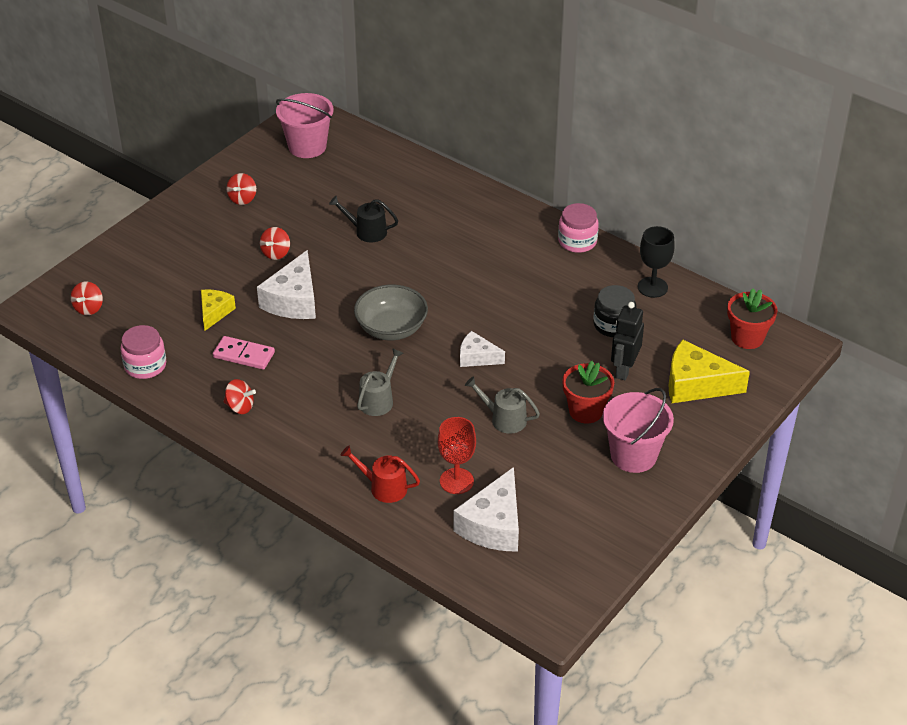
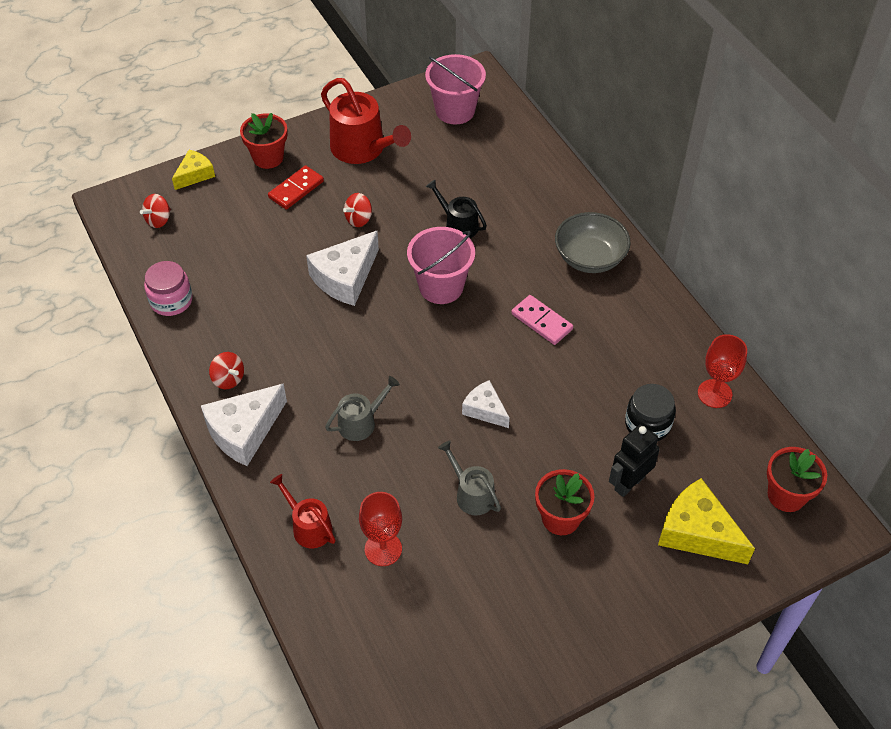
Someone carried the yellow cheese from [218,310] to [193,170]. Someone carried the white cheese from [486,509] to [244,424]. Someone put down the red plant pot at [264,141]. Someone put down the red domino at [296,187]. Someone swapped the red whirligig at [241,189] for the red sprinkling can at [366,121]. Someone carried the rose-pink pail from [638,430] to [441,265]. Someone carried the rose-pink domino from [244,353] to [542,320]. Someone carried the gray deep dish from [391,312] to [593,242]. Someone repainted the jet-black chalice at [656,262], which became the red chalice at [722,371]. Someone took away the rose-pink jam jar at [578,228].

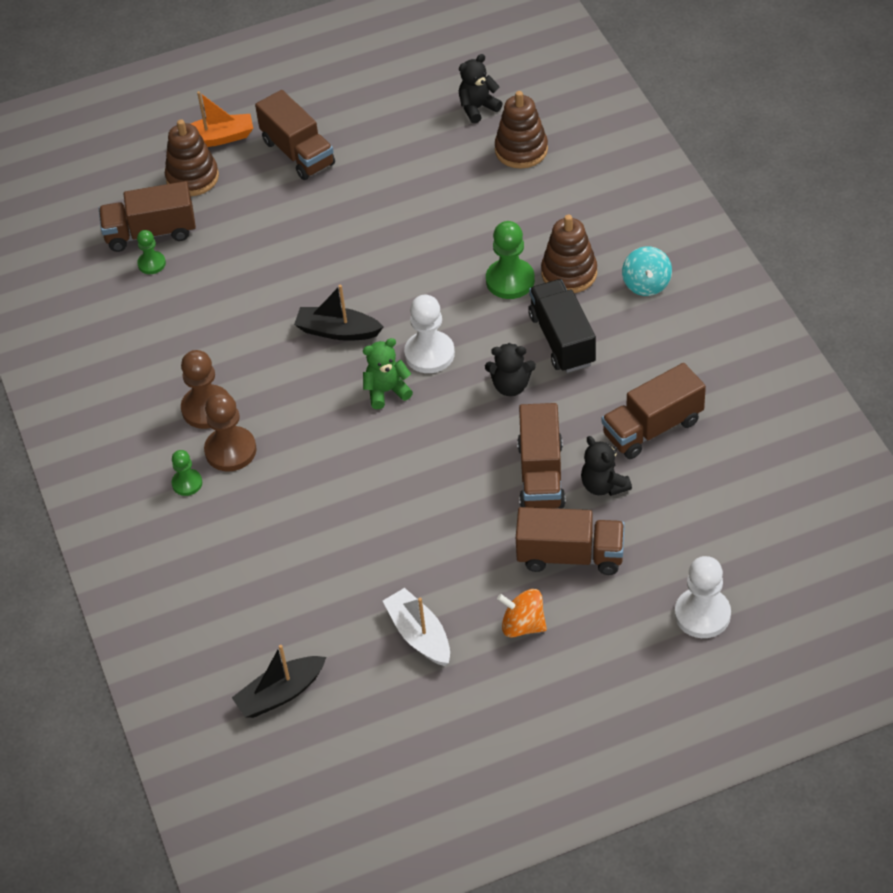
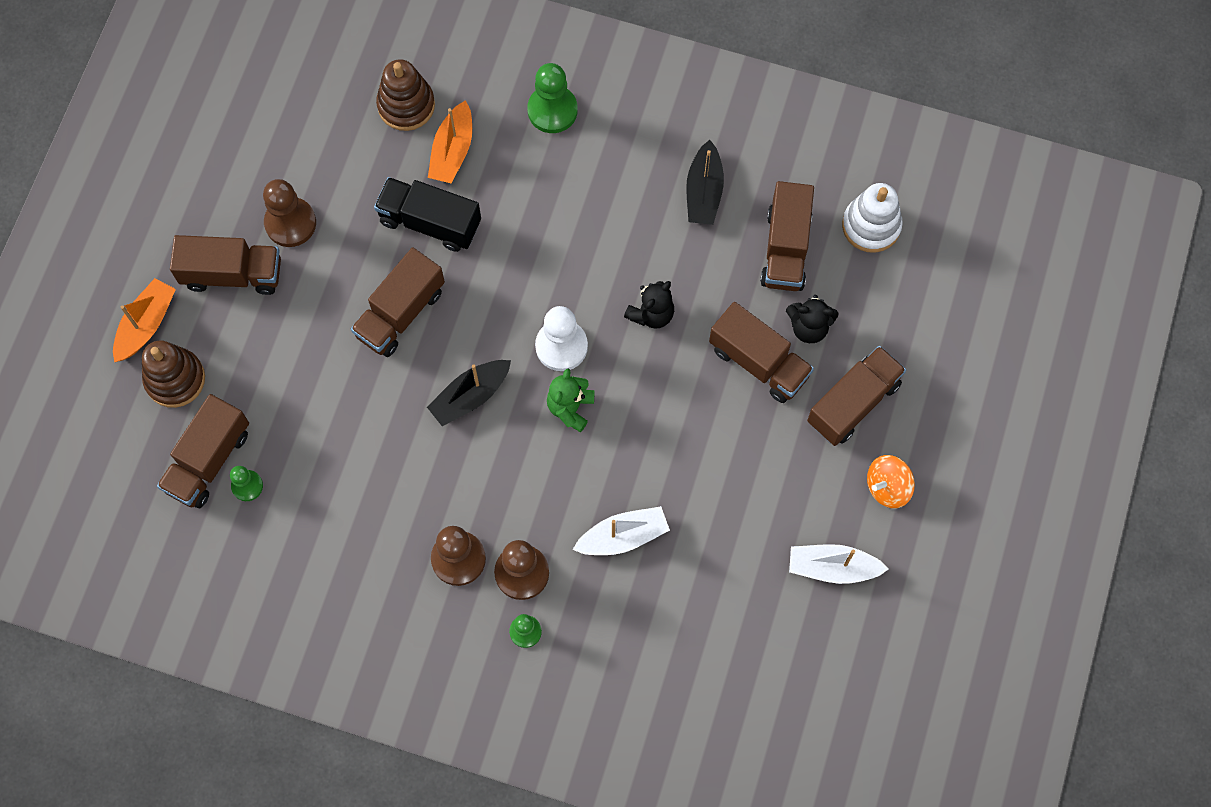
Someone put down the dark brown chess pawn at [289,213]. Someone put down the dark brown lorry at [398,302]. Someone carried the jet-black lorry from [562,326] to [427,214]. Someone put down the bright orange sailboat at [450,141]. Someone carried the emerald chess pawn from [510,260] to [552,98]. Someone put down the white sailboat at [621,530]. Someone carried the jet-black sailboat from [279,681] to [705,182]. Someone put down the white ring stacker at [872,218]. Someone took away the jet-black teddy at [481,88]. Someone took away the dark brown ring stacker at [569,254]. Someone took away the aqua whirligig at [647,271]. Someone took away the white chess pawn at [703,597].

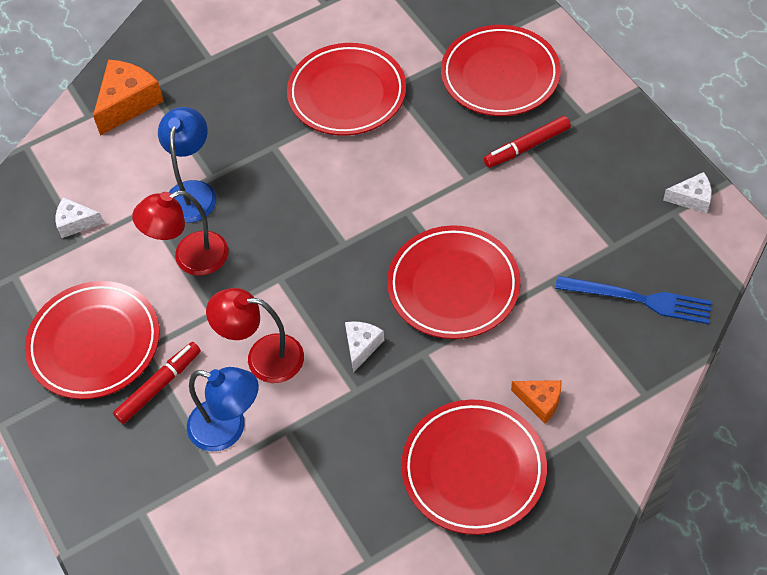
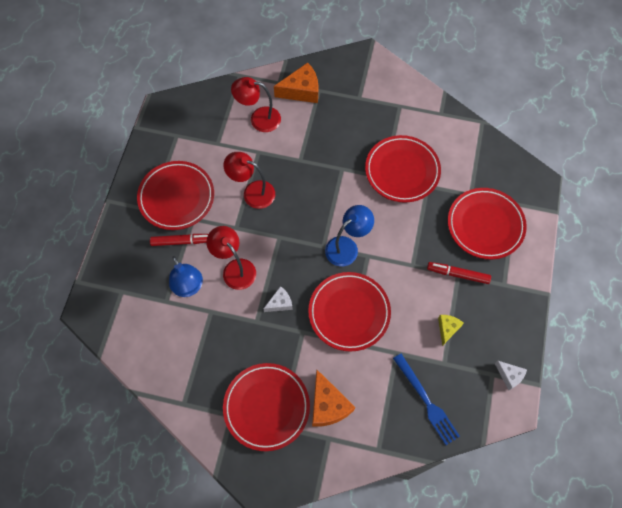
Someone put down the red desk lamp at [256,104]. Someone scaled the bright orange cheese at [536,402] by 1.75. Someone carried the cobalt desk lamp from [187,165] to [349,235]. Someone put down the yellow cheese at [451,330]. Someone took away the white cheese at [80,217].

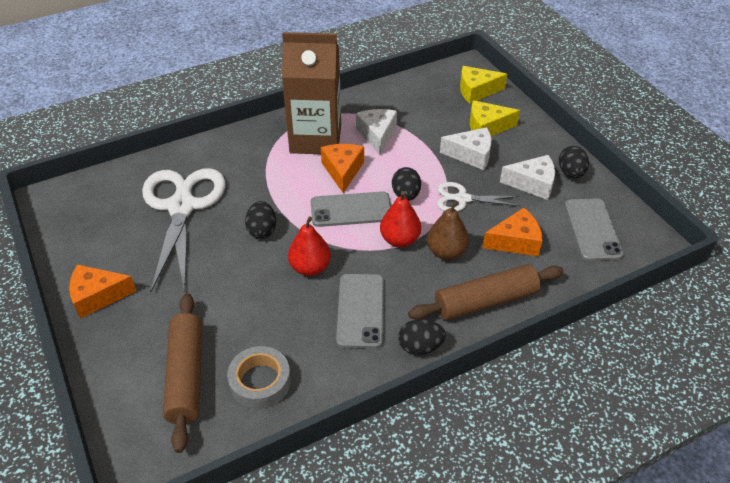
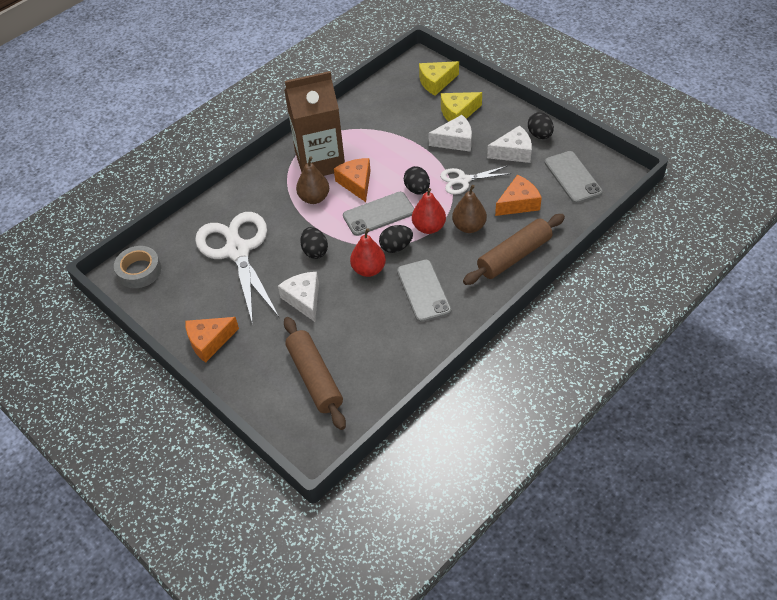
Someone carried the gray sticky tape from [259,377] to [137,267]. Someone carried the white cheese from [376,132] to [298,297]. Someone put down the dark brown pear fruit at [312,180]. Someone carried the jet-black egg from [422,337] to [396,239].

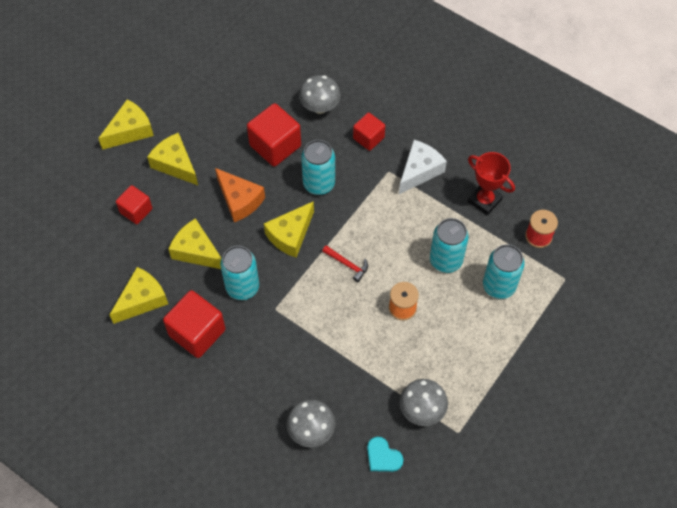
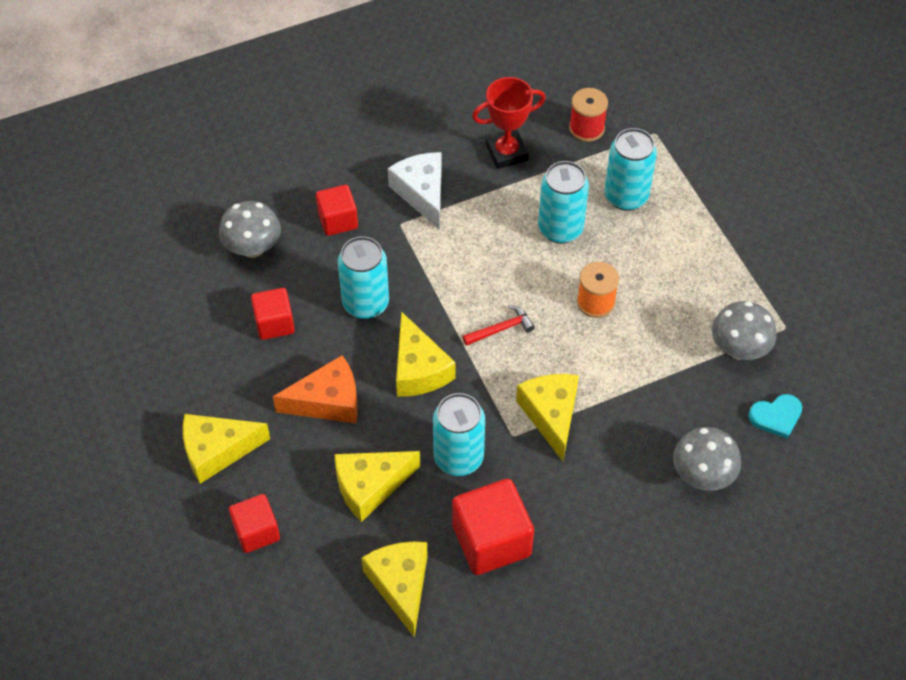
Someone scaled the red solid cube at [274,135] by 0.61. Someone carried the yellow cheese from [126,124] to [547,417].

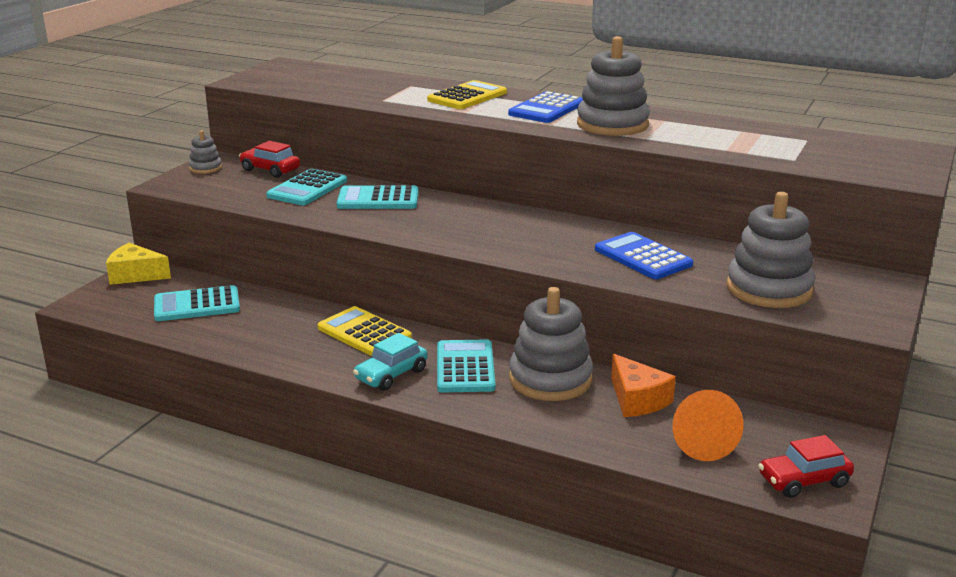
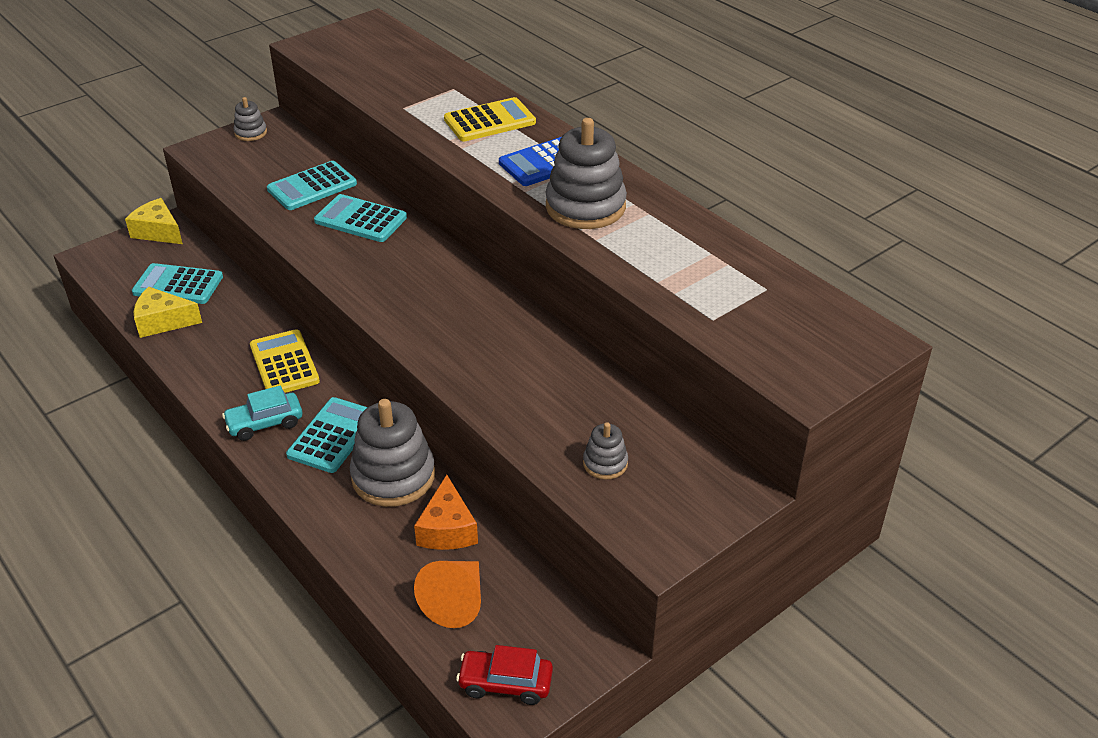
Someone put down the yellow cheese at [168,312]. Someone scaled the gray ring stacker at [771,250] by 0.49. Someone took away the red car at [269,159]. Someone took away the cobalt pocket calculator at [644,255].

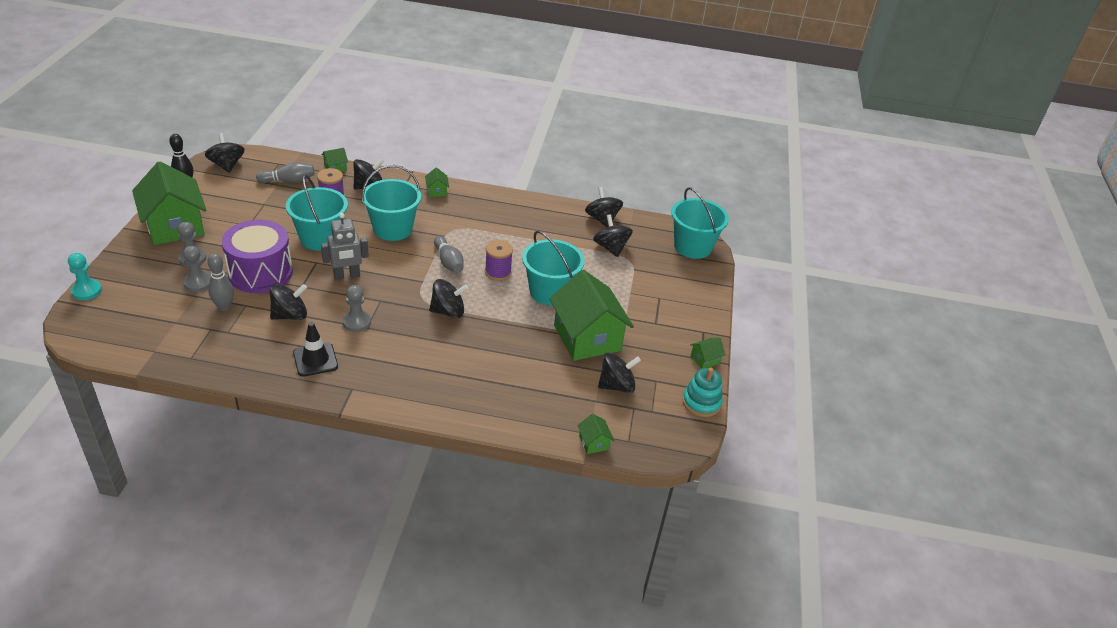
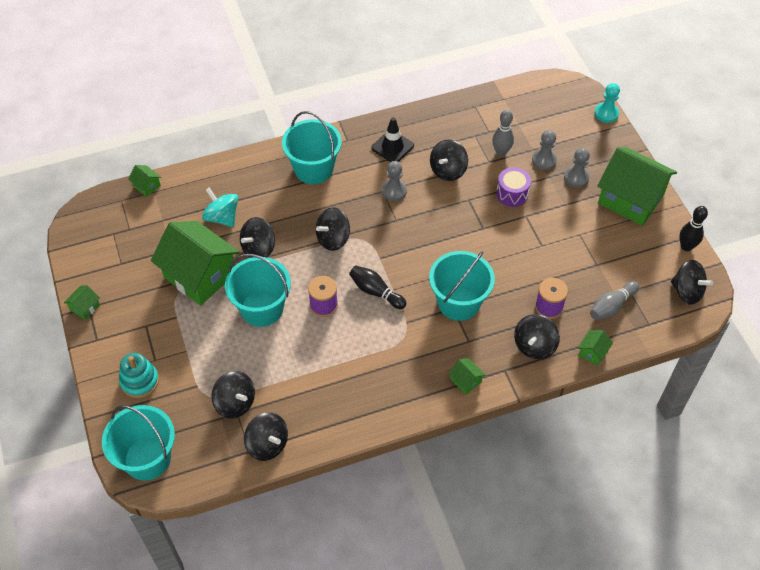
Someone carried the aqua ring stacker from [702,392] to [139,375]. Someone put down the aqua whirligig at [220,207]. Someone carried the jet-black whirligig from [619,373] to [257,237]. Someone carried the aqua pail from [317,212] to [312,147]. Someone repainted the gray bowling pin at [449,254], which became the jet-black bowling pin at [377,287]. Someone scaled the royal purple drum at [257,256] by 0.54. Someone took away the gray robot figure at [345,246].

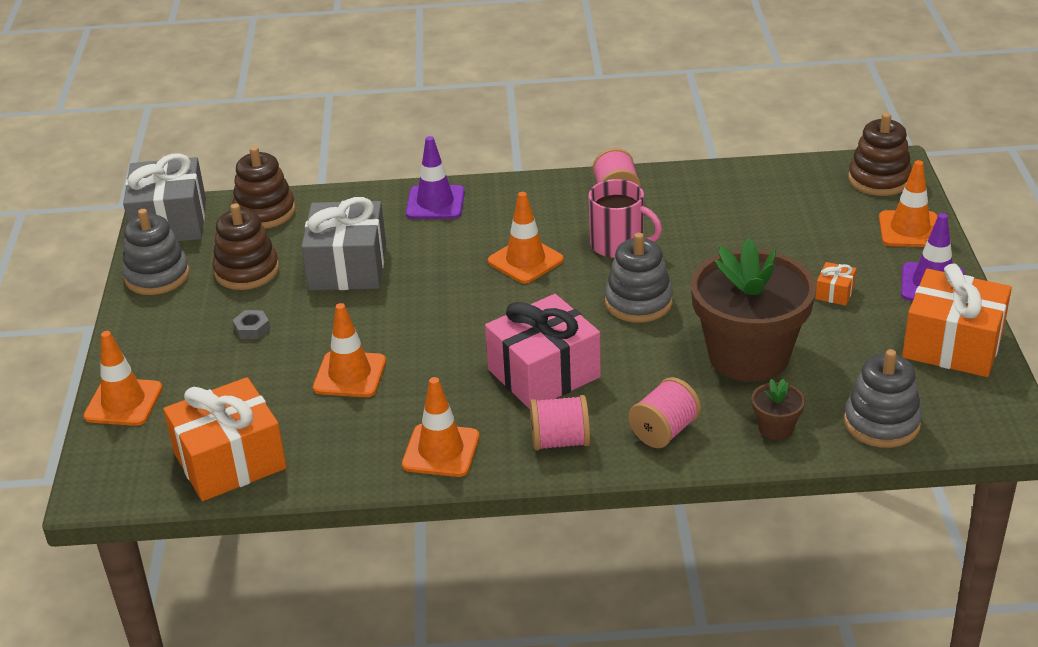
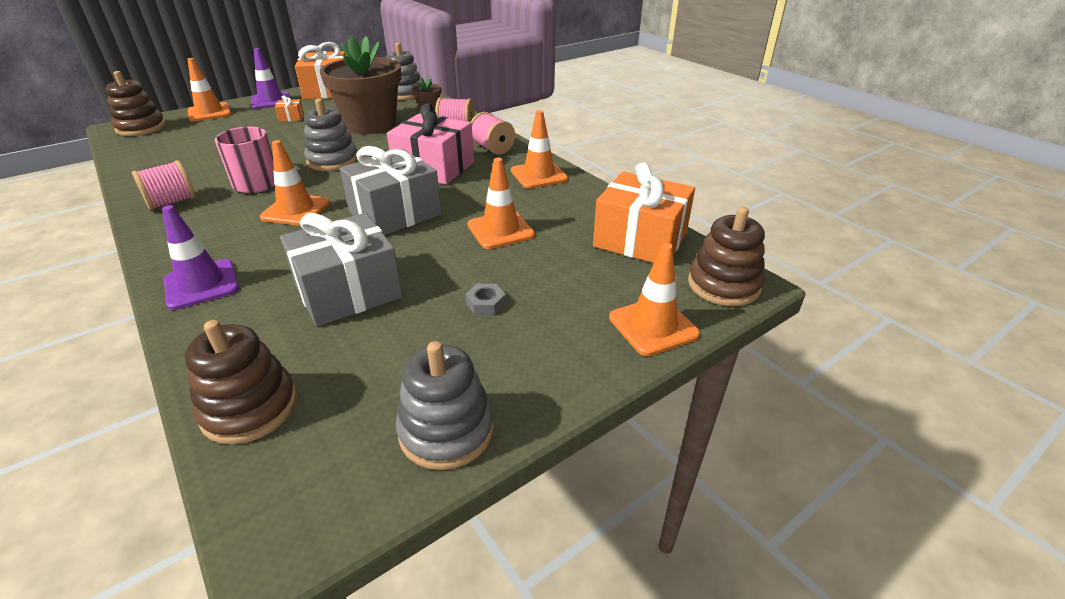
Someone carried the gray present from [164,197] to [391,190]. Someone carried the dark brown ring stacker from [245,246] to [726,256].

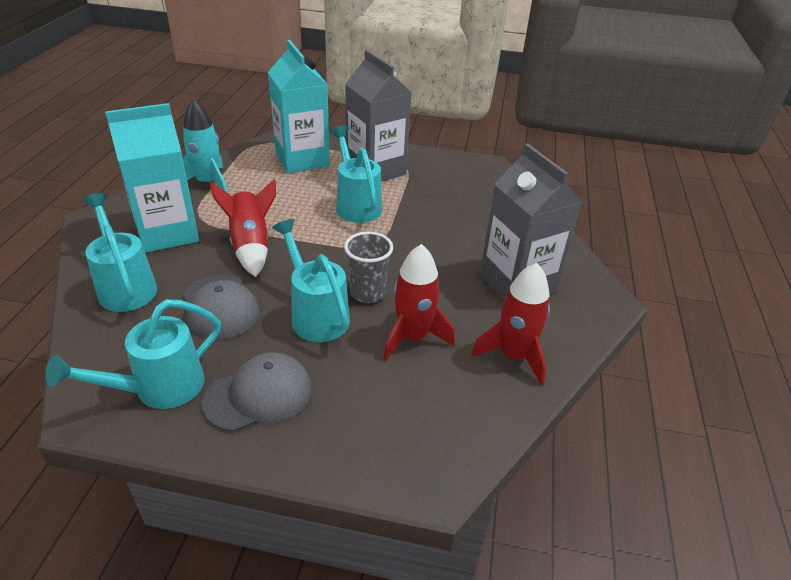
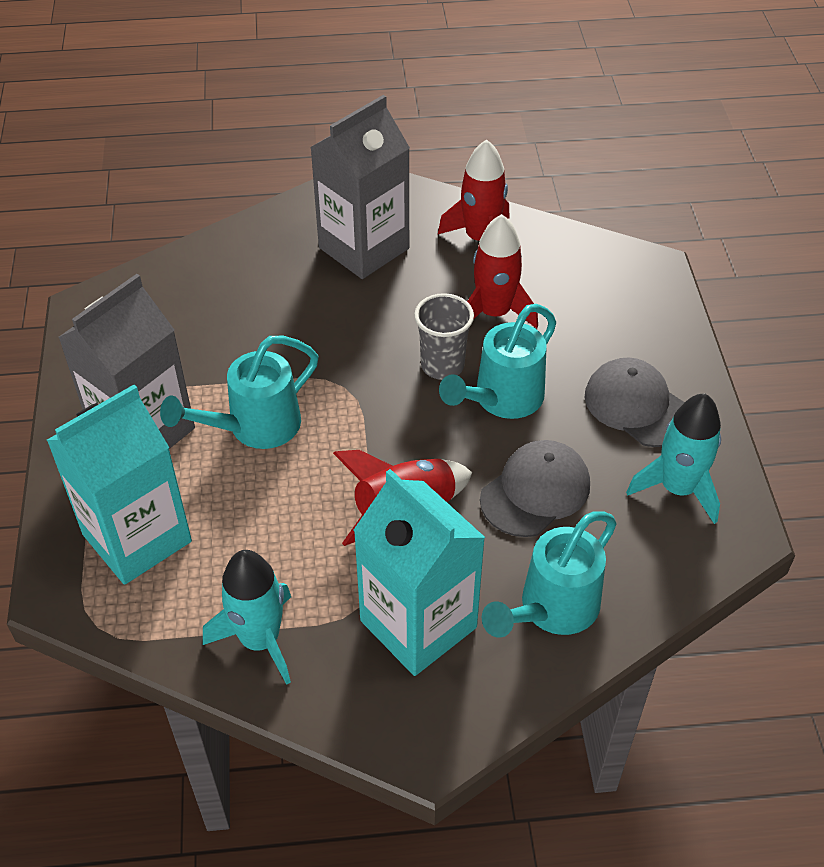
Someone swapped the aqua sprinkling can at [133,354] for the aqua rocket at [673,458].

